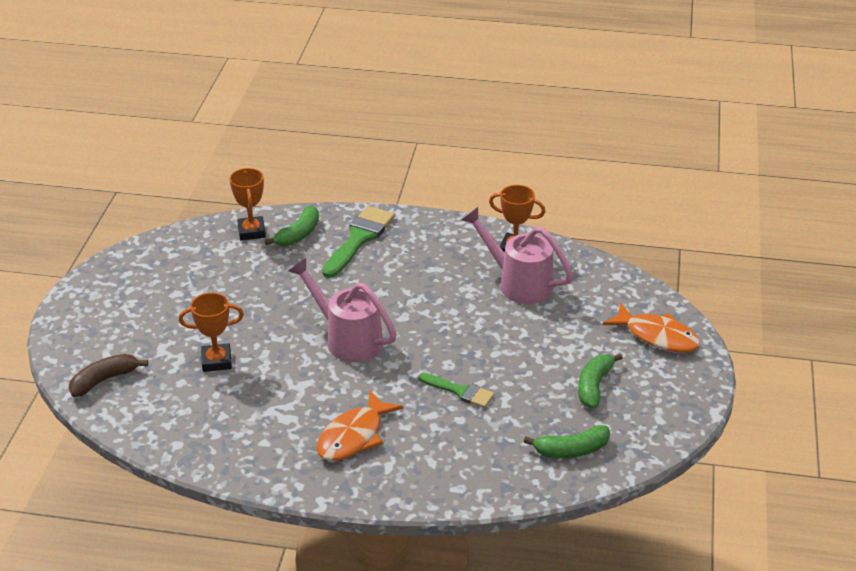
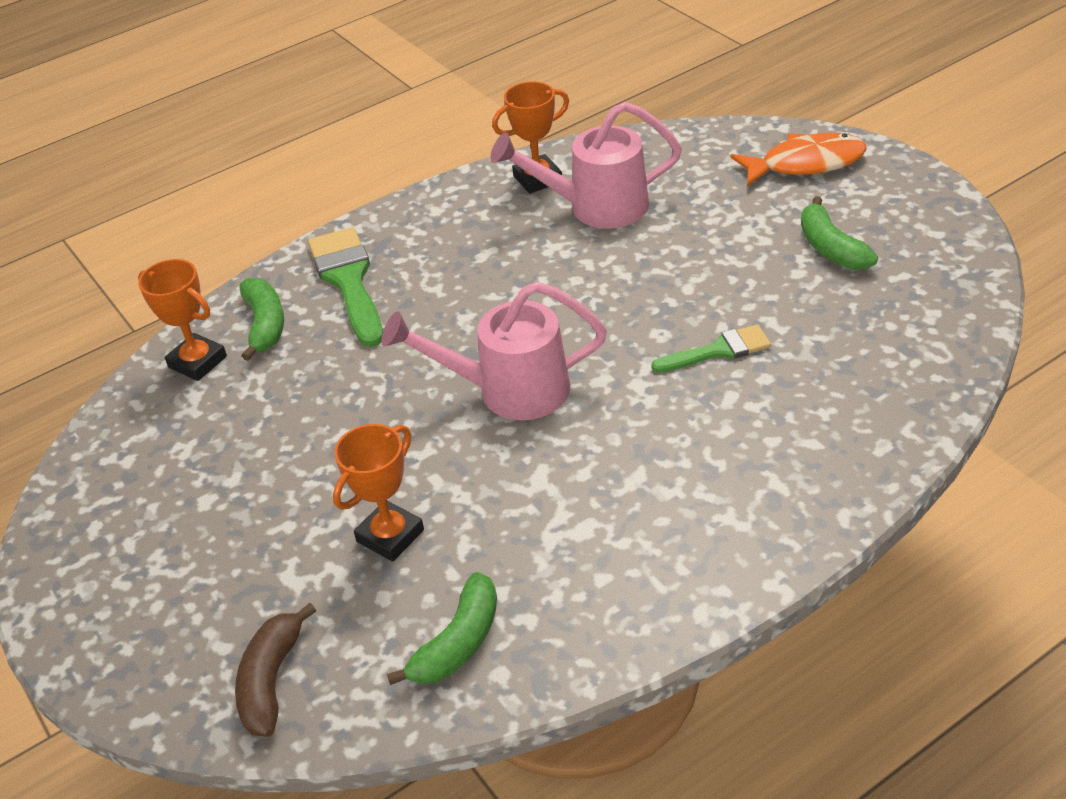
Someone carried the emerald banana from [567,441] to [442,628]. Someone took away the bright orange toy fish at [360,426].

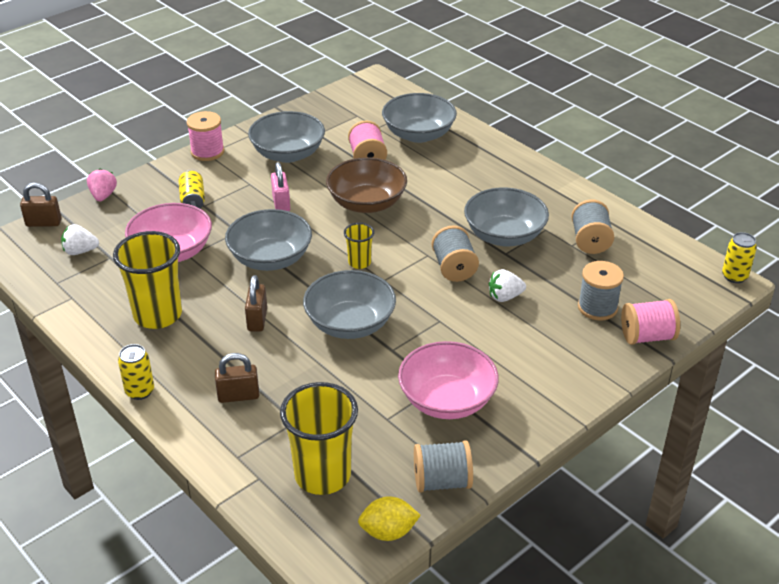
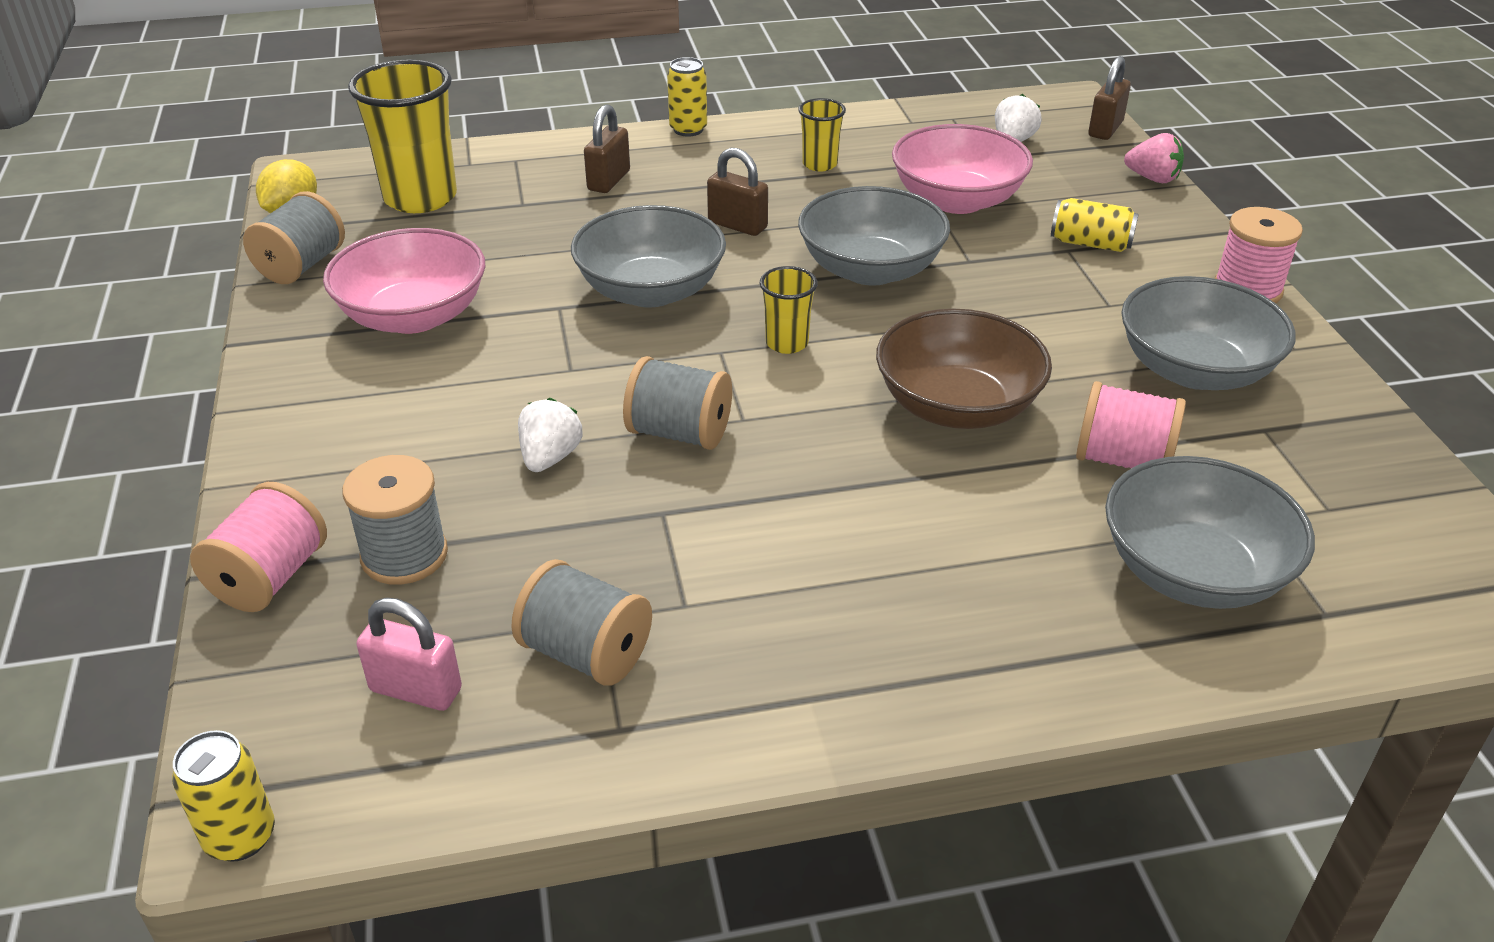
Someone carried the rose-pink small lock from [280,186] to [409,654]. Someone scaled the yellow tumbler at [147,280] by 0.50. Someone took away the gray deep dish at [506,217].

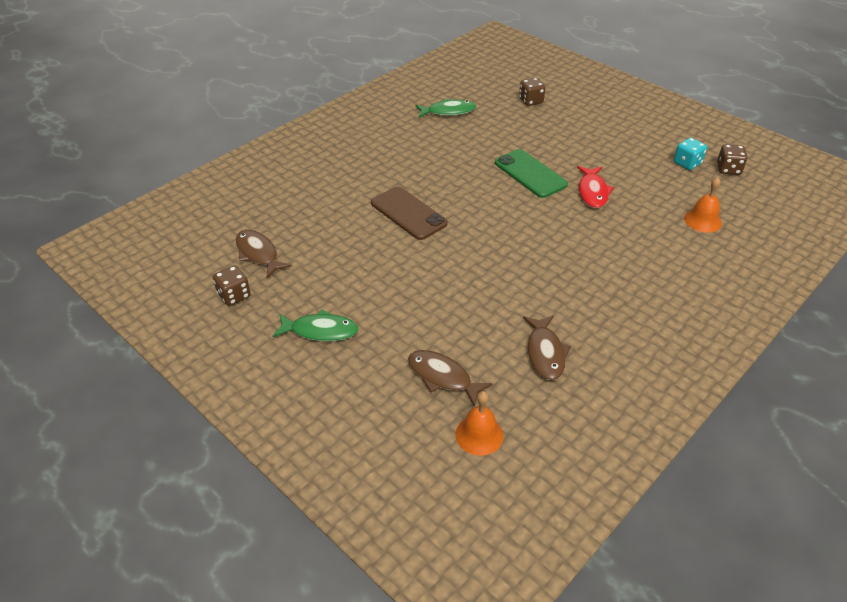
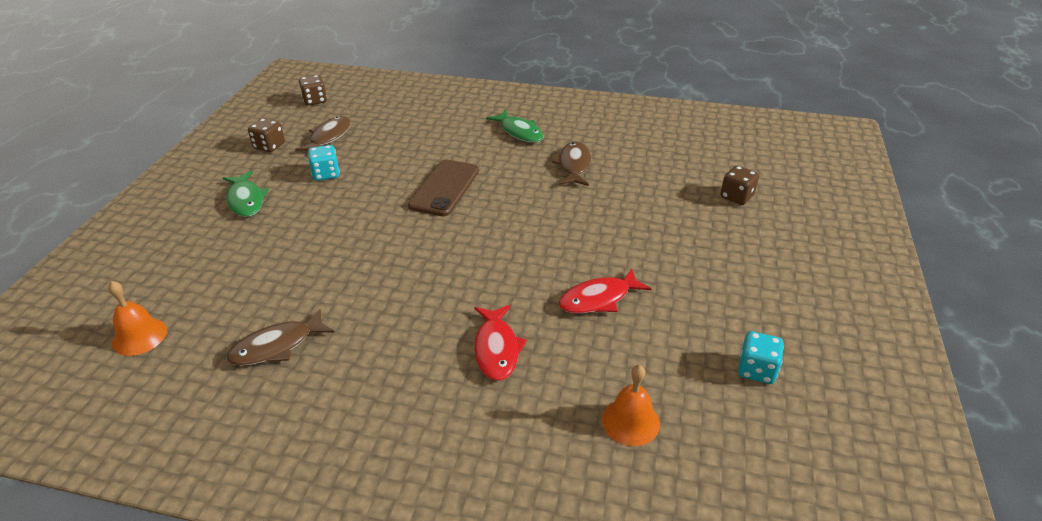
Someone carried the dark brown dice from [732,159] to [313,90]. Someone put down the aqua dice at [324,163]. Someone put down the red toy fish at [500,343]. Someone carried the emerald toy fish from [445,108] to [515,126]. Someone carried the dark brown toy fish from [450,378] to [571,164]. Someone took away the emerald smartphone at [531,173].

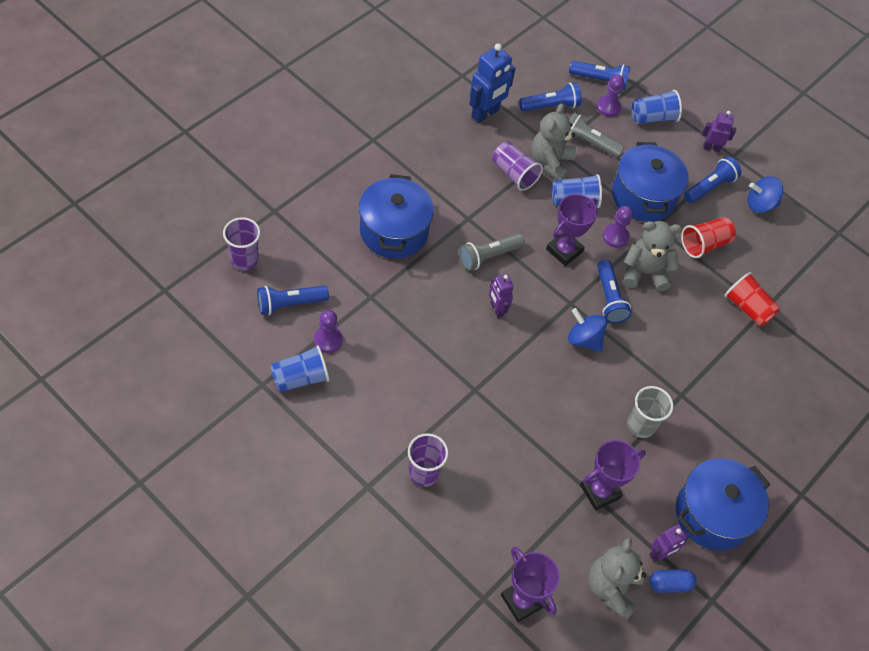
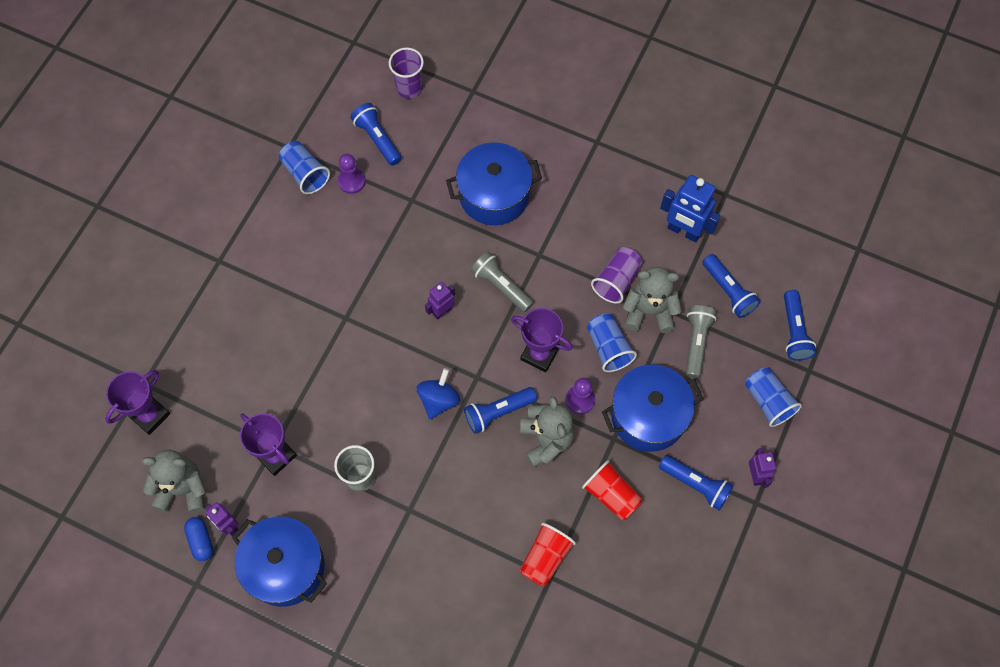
Someone took away the royal purple tumbler at [428,460]. Someone took away the royal purple chess pawn at [610,96]. Someone took away the cobalt whirligig at [765,194].

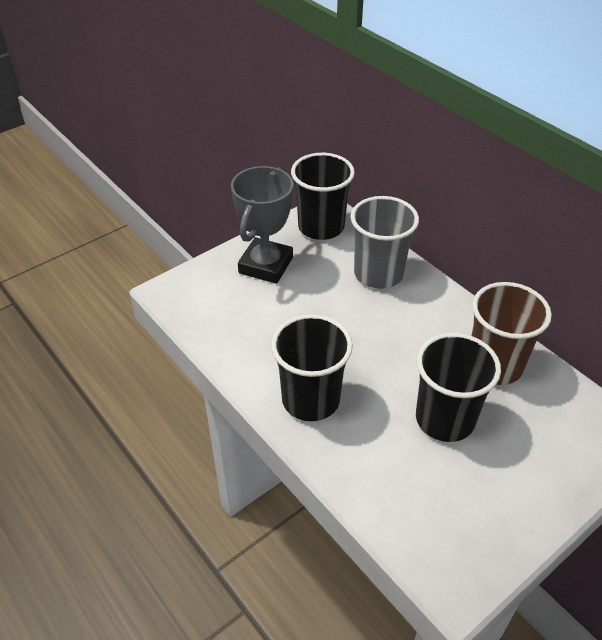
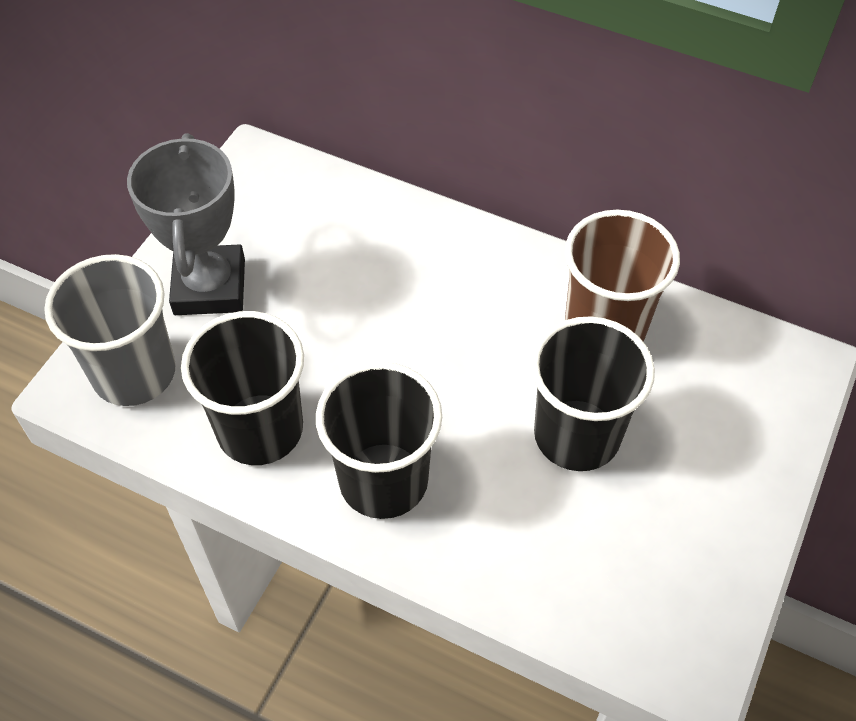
Someone carried the gray tumbler from [384,242] to [110,330]. Someone carried the jet-black tumbler from [323,196] to [242,388].

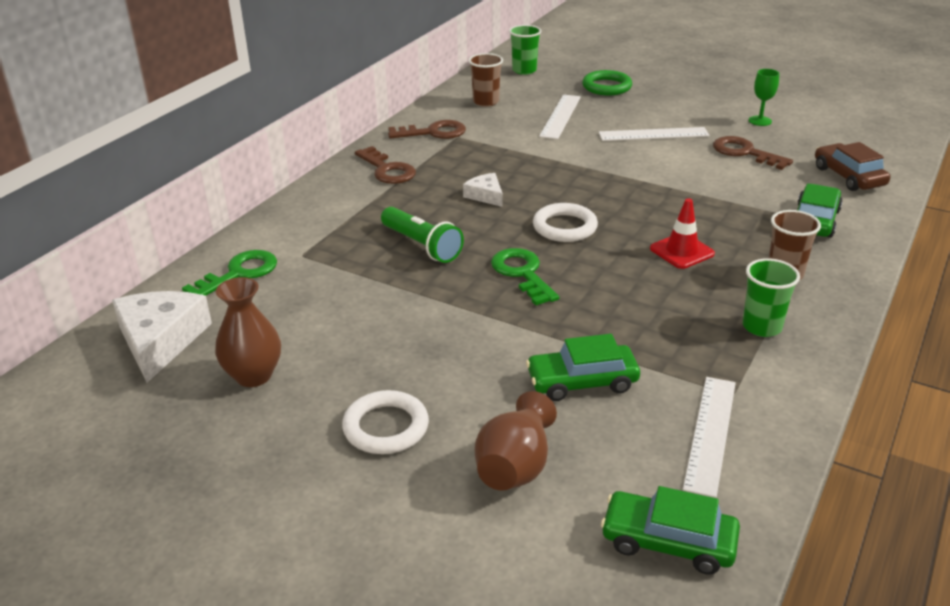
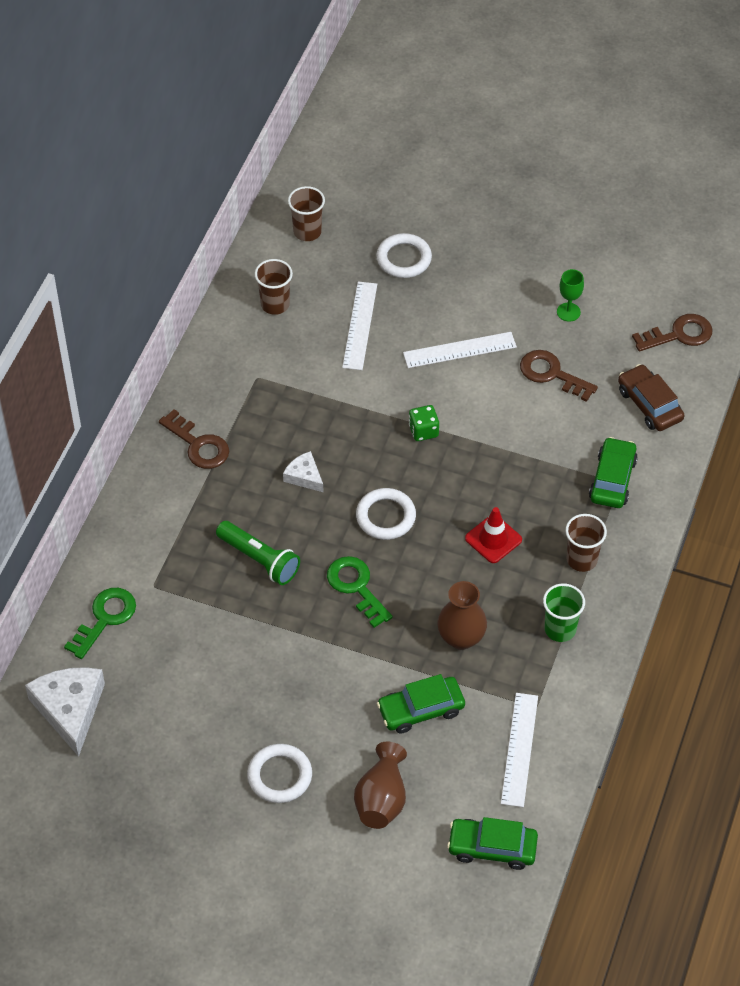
Someone repainted the emerald tumbler at [525,50], which became the dark brown tumbler at [306,213]. Someone repainted the emerald torus at [607,83], which became the white torus at [404,255]. Someone put down the emerald dice at [424,423]. Someone carried the dark brown flower vase from [248,332] to [462,615]. Someone carried the dark brown latchkey from [427,129] to [672,333].

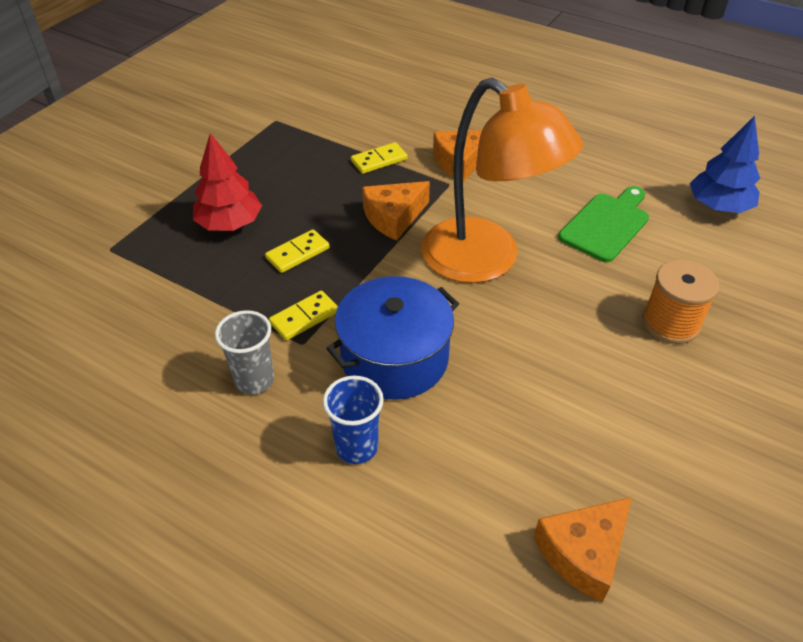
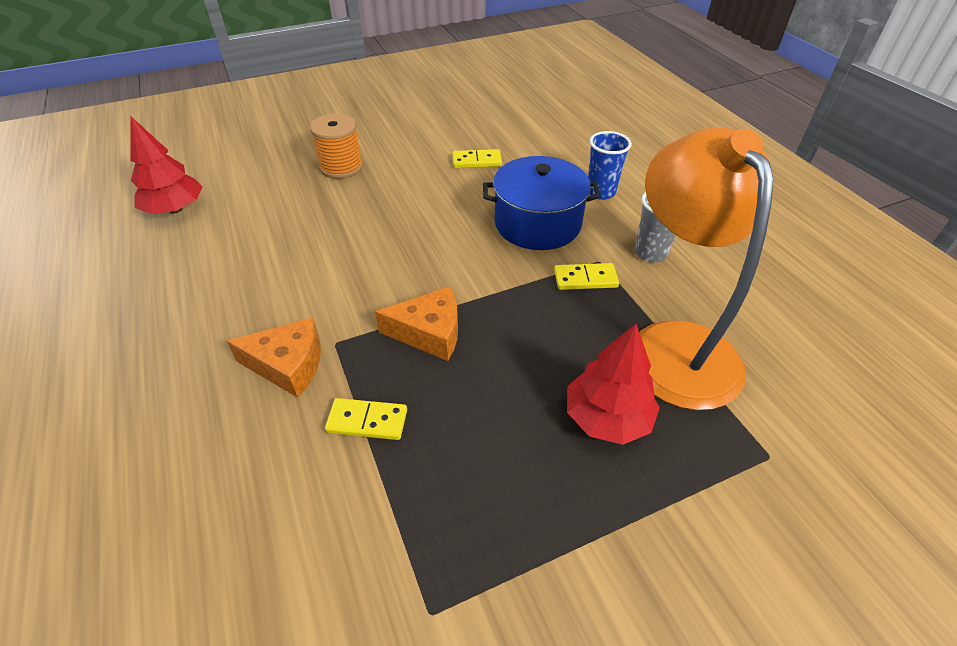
Someone repainted the cobalt toy tree at [725,164], which became the red toy tree at [166,165]. Someone carried the yellow domino from [297,251] to [477,158]. Someone carried the bright orange desk lamp from [502,180] to [706,268]. Someone took away the bright orange cheese at [583,550]. Someone took away the emerald cutting board at [603,224].

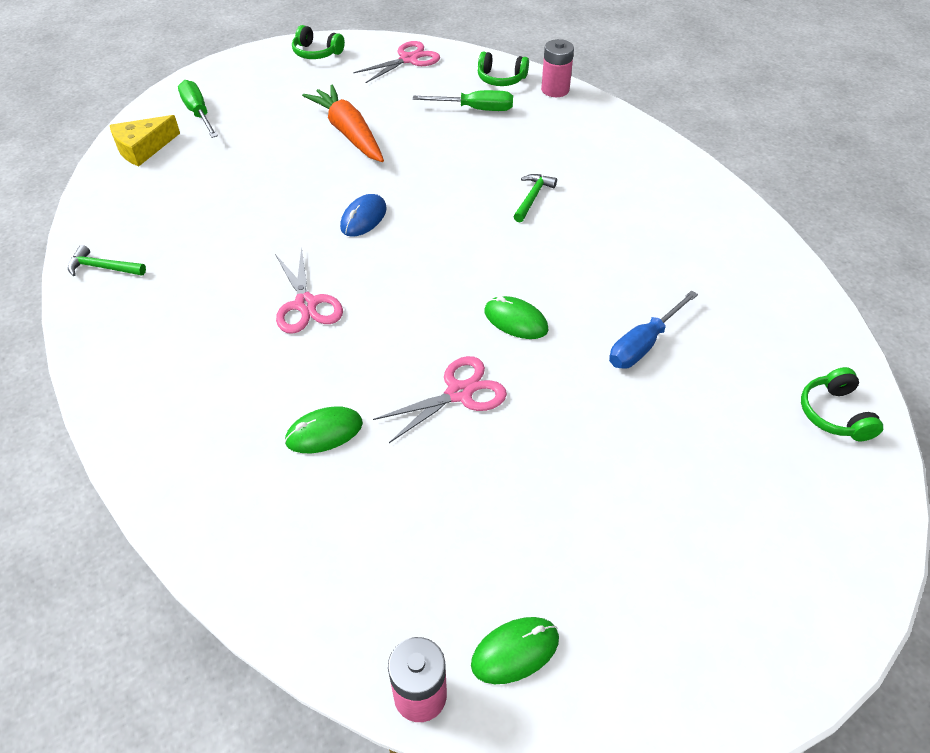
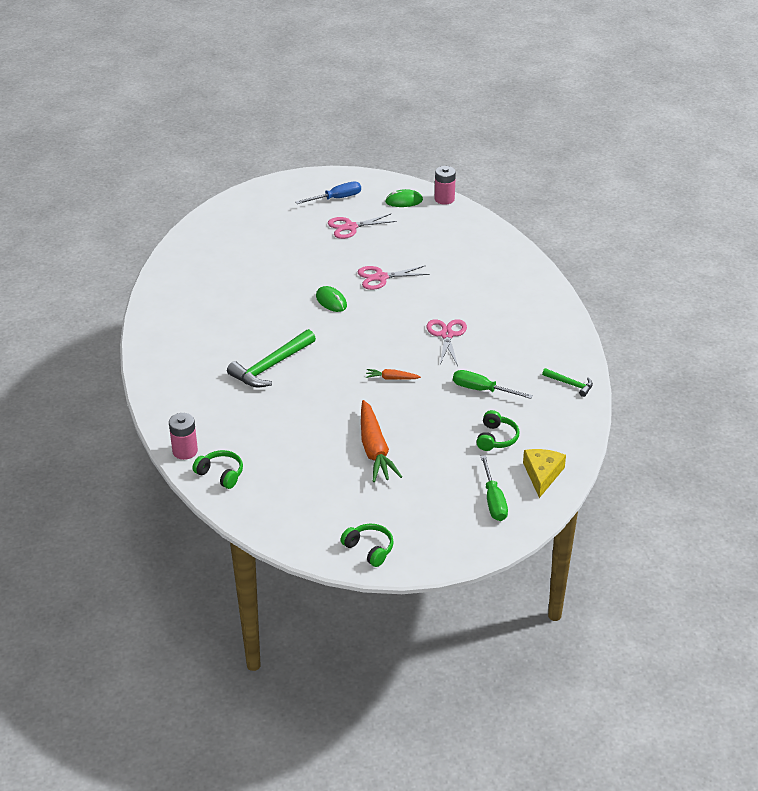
Someone scaled the emerald hammer at [535,198] by 1.90. Someone carried the cobalt flat screwdriver from [653,329] to [328,193]. Someone carried the rose-pink shears from [396,62] to [362,226]. Someone swapped the cobalt computer mouse at [363,215] for the bright orange carrot at [393,374]. Someone carried the emerald flat screwdriver from [463,100] to [493,384]. Someone carried the emerald headset from [842,404] to [497,430]. Someone rotated the yellow cheese at [145,141] by 60 degrees counterclockwise. Someone took away the emerald computer mouse at [324,429].

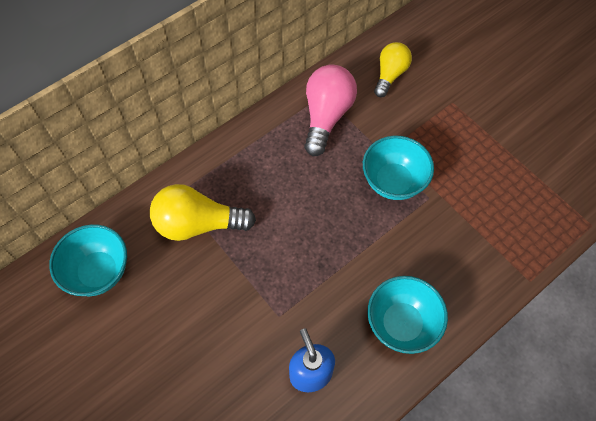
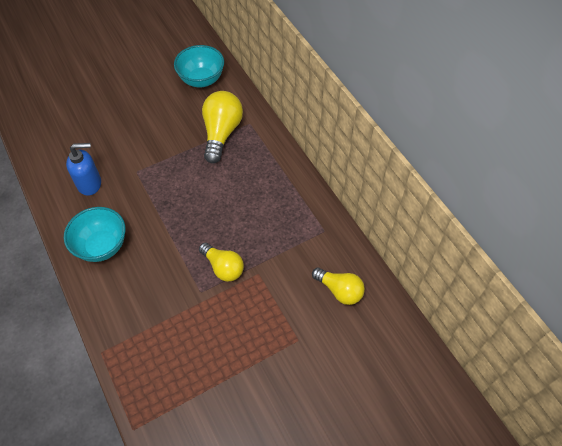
Someone swapped the aqua deep dish at [398,168] for the yellow lightbulb at [221,262]. Someone took away the rose-pink lightbulb at [330,110].

